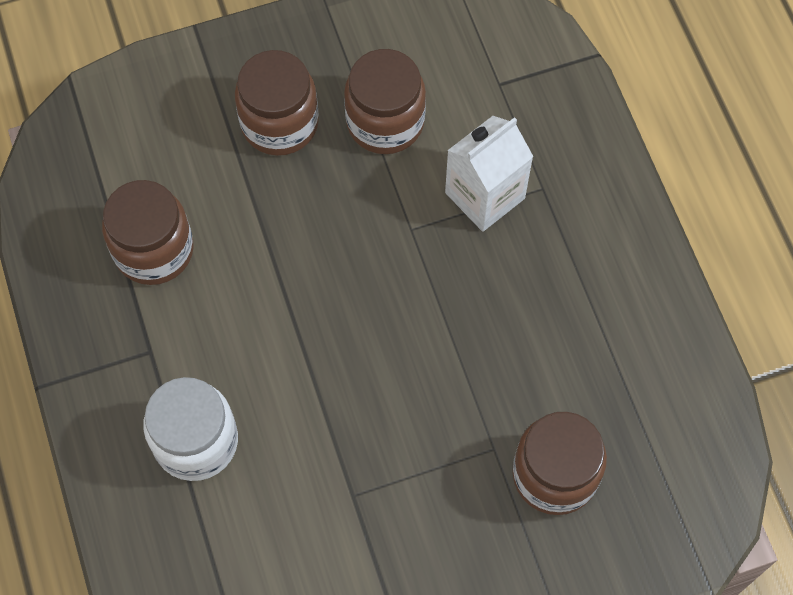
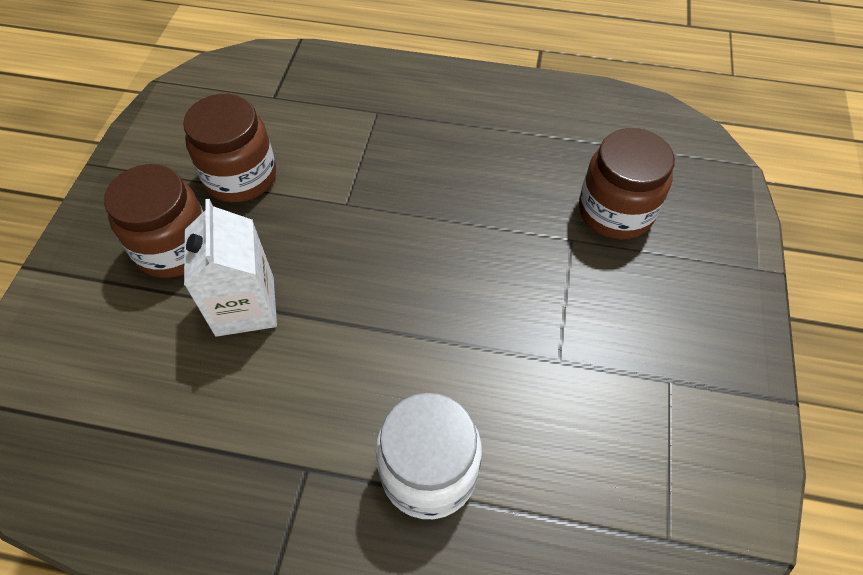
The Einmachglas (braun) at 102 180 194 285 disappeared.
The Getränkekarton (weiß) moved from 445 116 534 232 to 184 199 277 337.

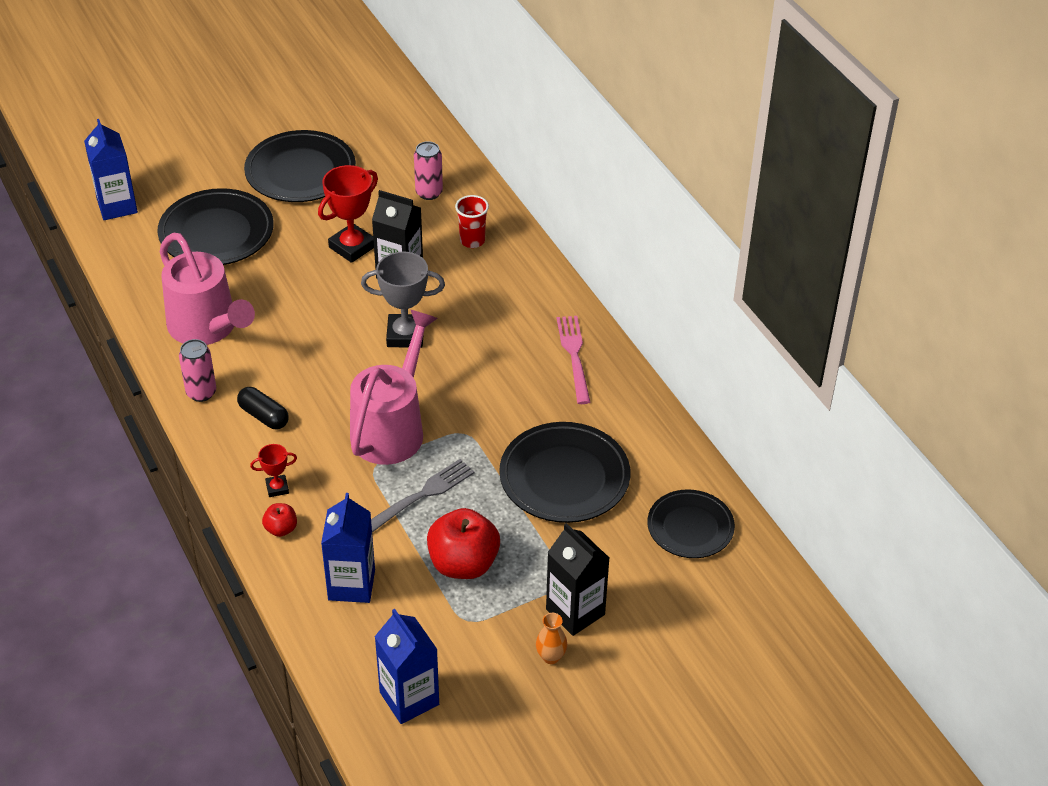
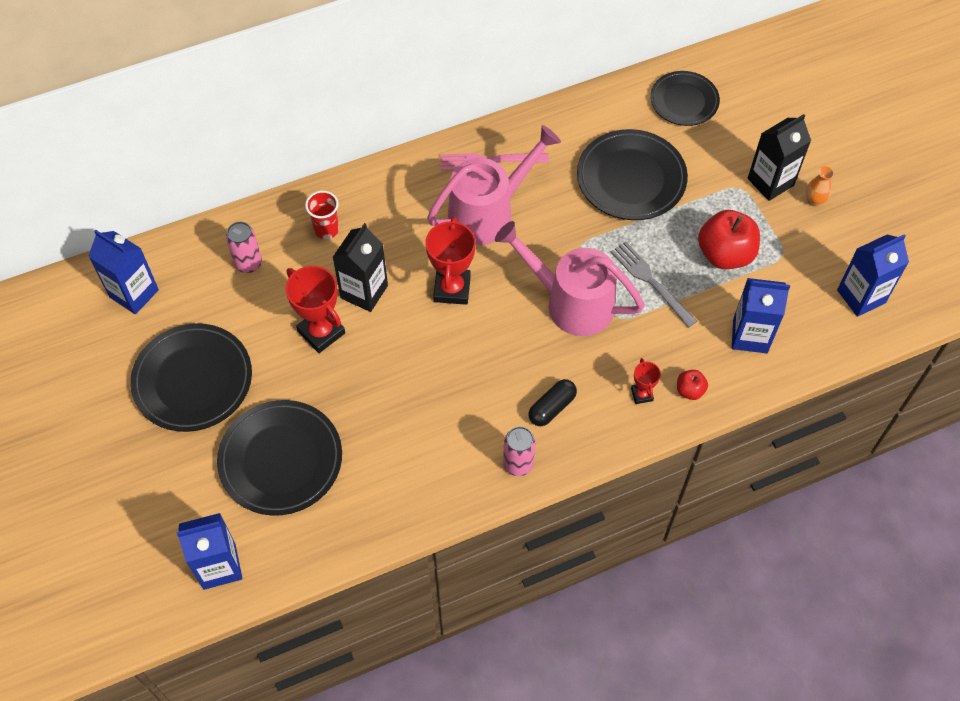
The Gießkanne (rosa) moved from 160 232 255 345 to 427 125 561 245.
The Pokal (grau) at 361 251 445 348 became the Pokal (rot) at 425 216 476 305.
The Getränkekarton (blau) at 88 230 159 314 appeared.

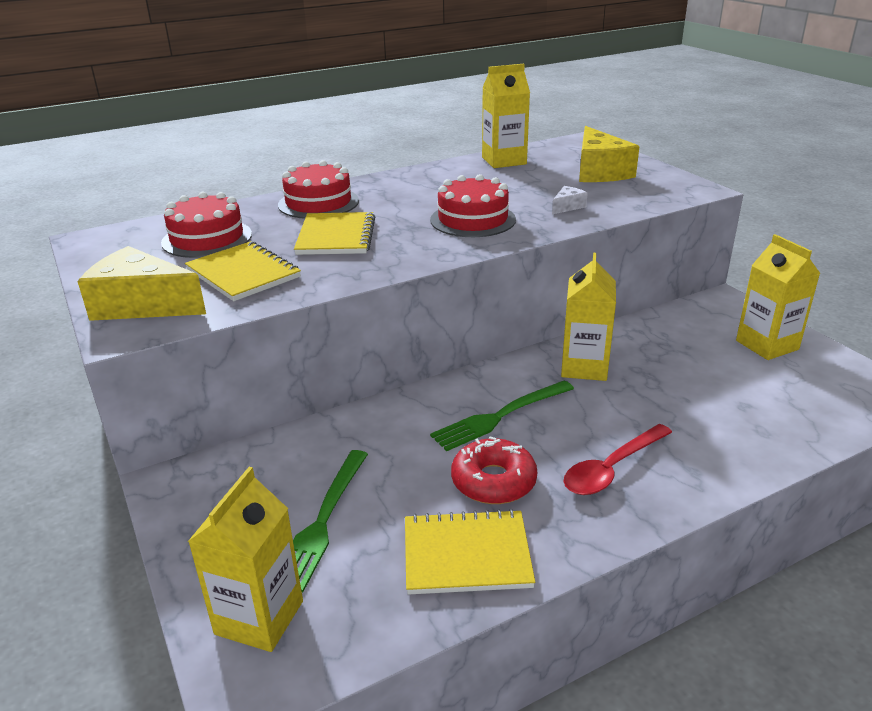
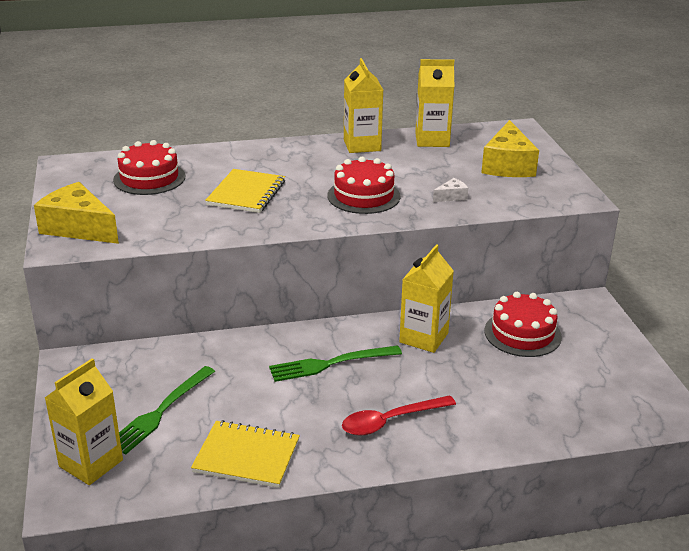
The Notizbuch (gelb) at 185 241 301 301 disappeared.
The Kuchen (rot) moved from 278 160 359 219 to 484 292 562 357.
The Donut (rot) at 451 436 537 504 disappeared.
The Getränkekarton (gelb) moved from 736 234 821 360 to 344 58 383 153.

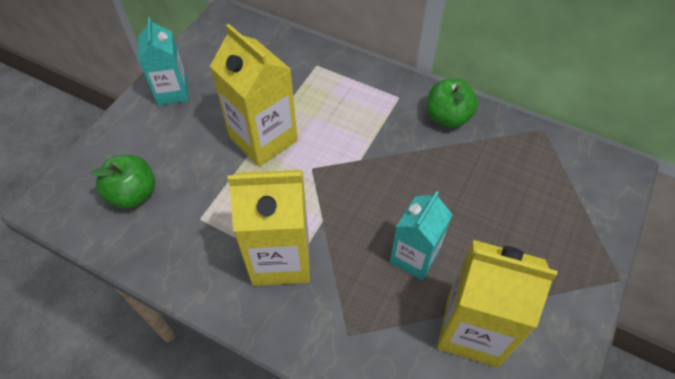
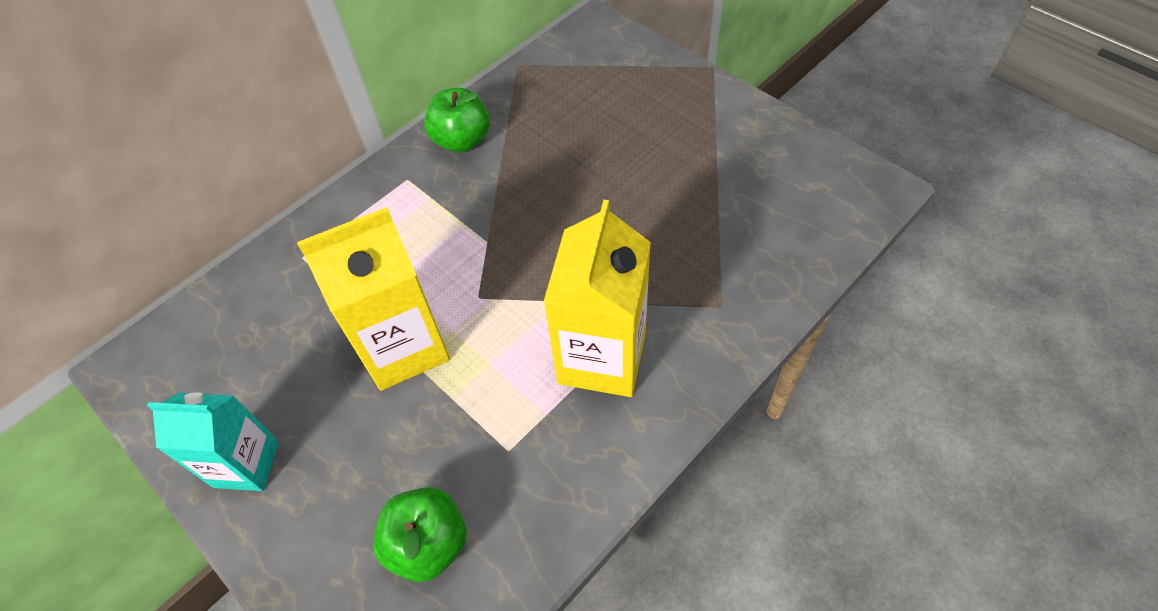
The Getränkekarton (türkis) at 390 191 453 280 disappeared.
The Getränkekarton (gelb) at 437 240 558 368 disappeared.

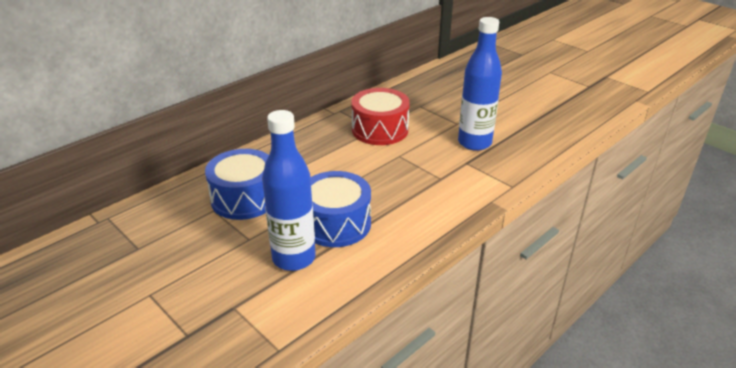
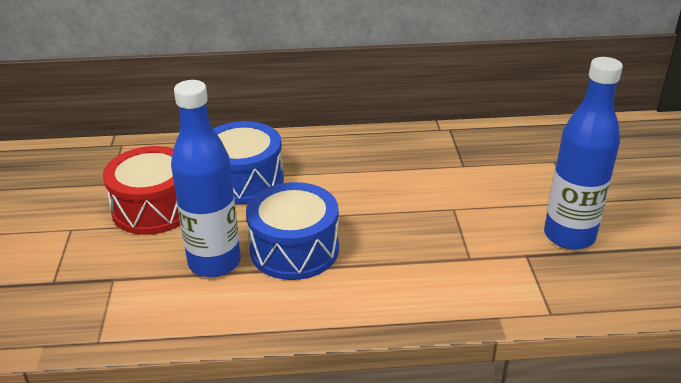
The Trommel (rot) moved from 351 88 410 145 to 103 146 180 235.

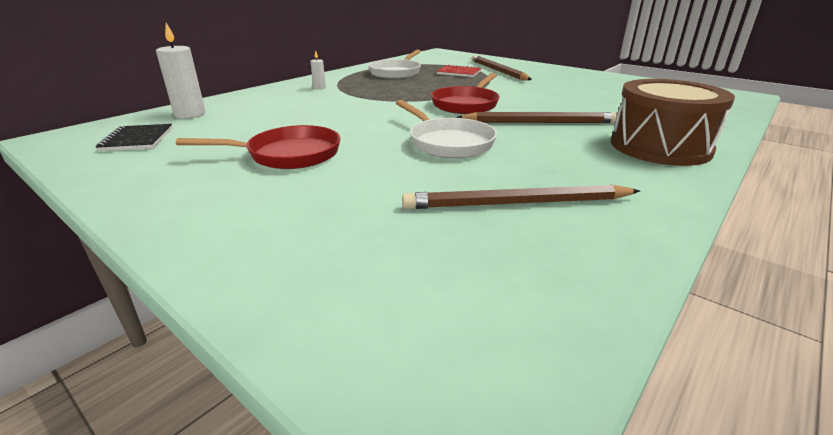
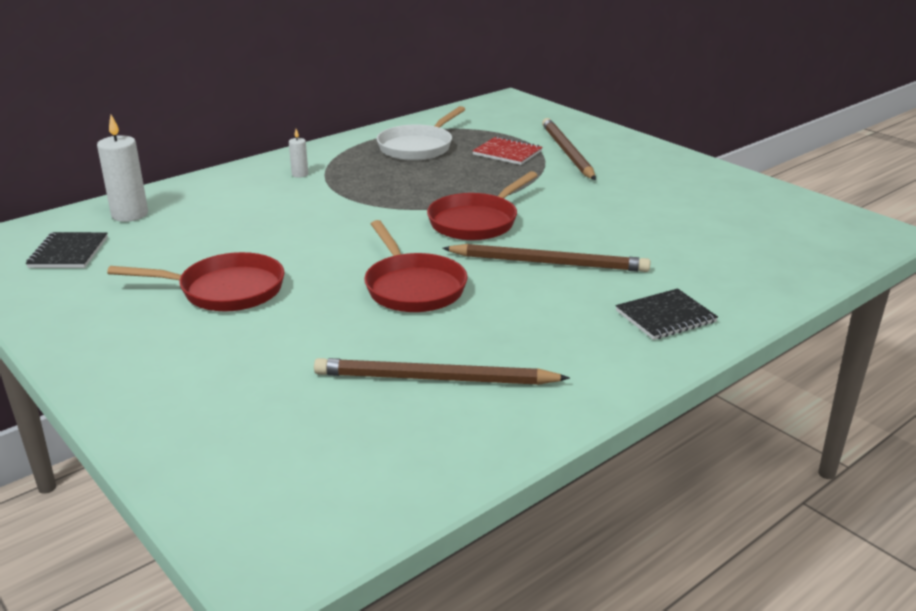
The Pfanne (weiß) at 396 100 497 158 became the Pfanne (rot) at 364 220 467 312.
The Trommel (braun) at 611 79 735 166 was replaced by the Notizbuch (schwarz) at 616 288 718 340.

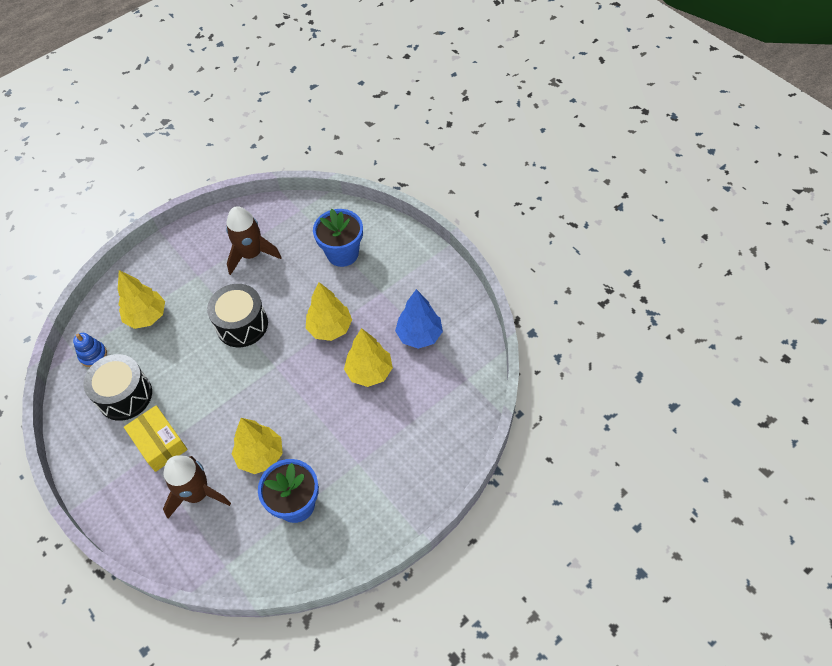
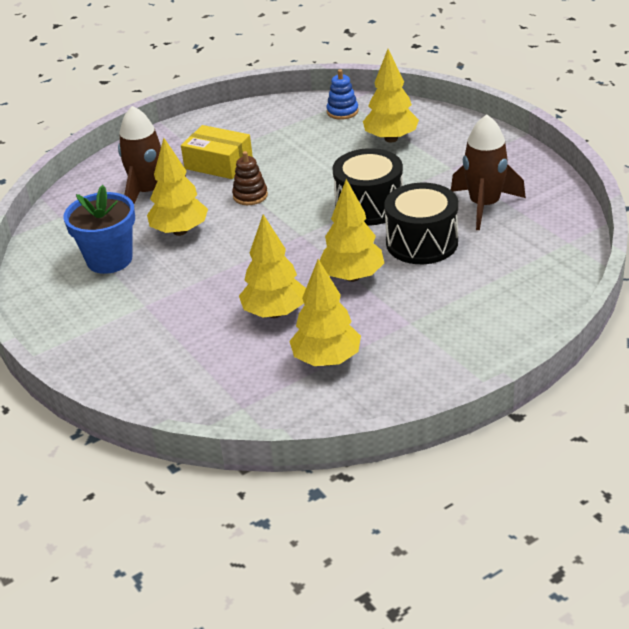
The Trommel (schwarz) moved from 83 354 152 421 to 384 183 458 264.
The Schachtel (gelb) at 124 406 188 472 turned 60 degrees clockwise.
The Blumentopf (blau) at 313 208 363 267 disappeared.
The Baum (blau) at 395 289 443 349 became the Baum (gelb) at 289 259 361 366.
The Stapelspielzeug (braun) at 232 151 268 205 appeared.

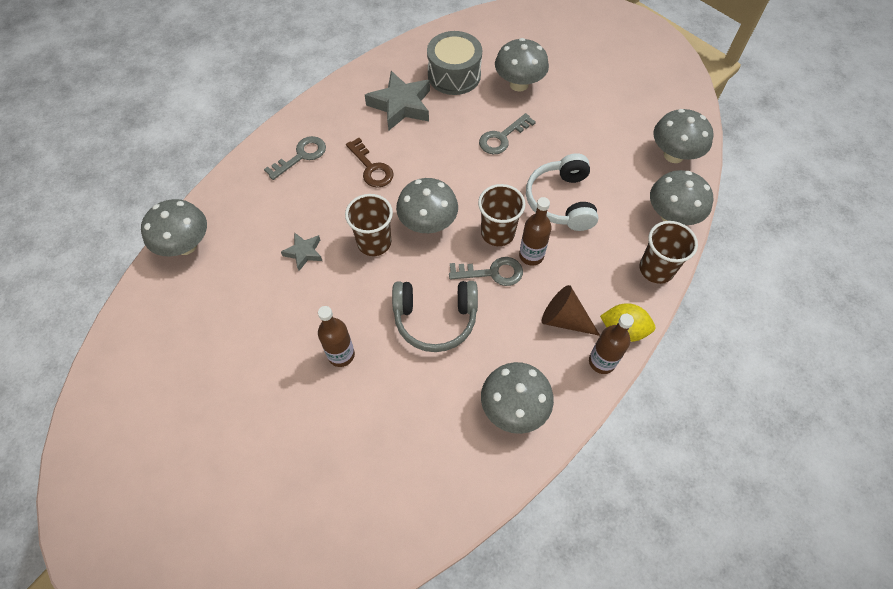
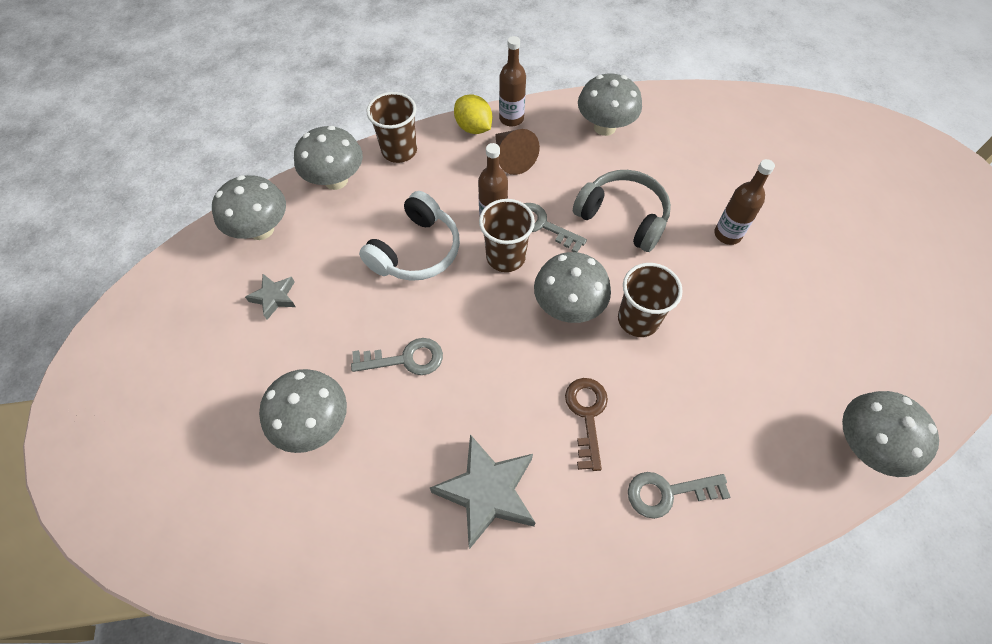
The Stern (grau) moved from 281 232 322 271 to 245 274 296 320.
The Trommel (grau) at 427 31 482 95 disappeared.

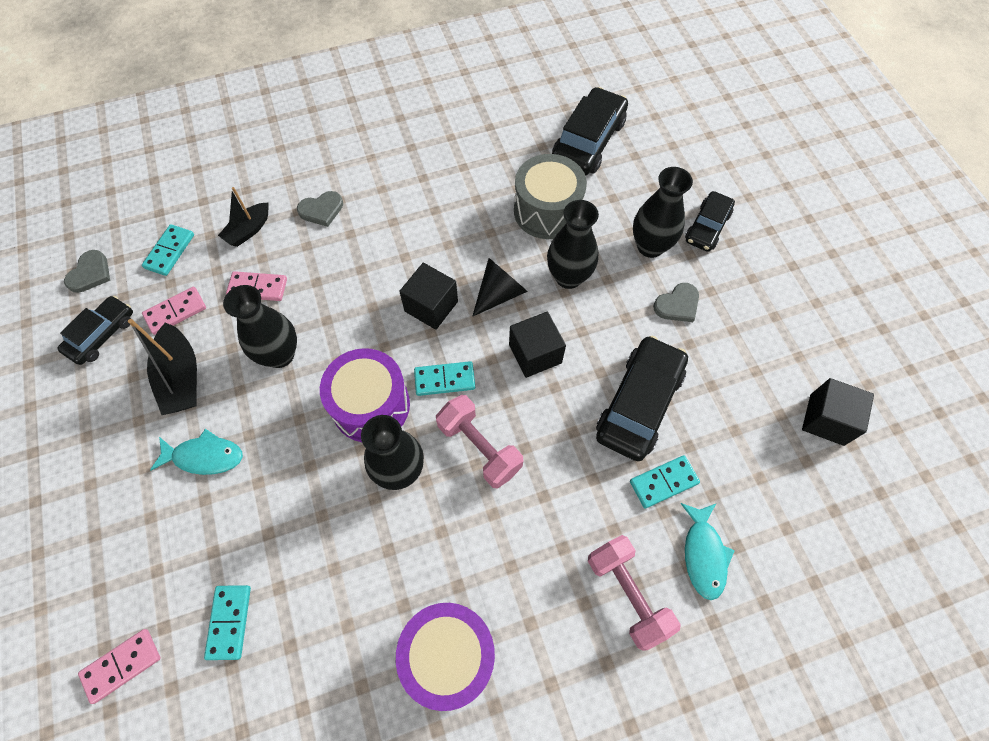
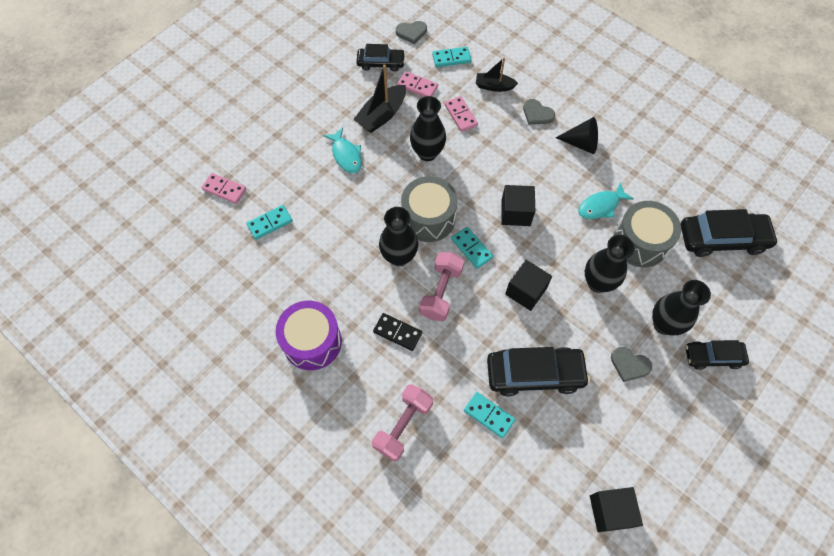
The Trommel (lila) at 320 348 410 442 became the Trommel (grau) at 401 176 458 242.
The Kegel (schwarz) moved from 472 258 528 317 to 556 117 598 154.
The Fisch (türkis) moved from 680 503 735 600 to 578 182 634 219.
The Dominostein (schwarz) at 373 313 422 351 appeared.

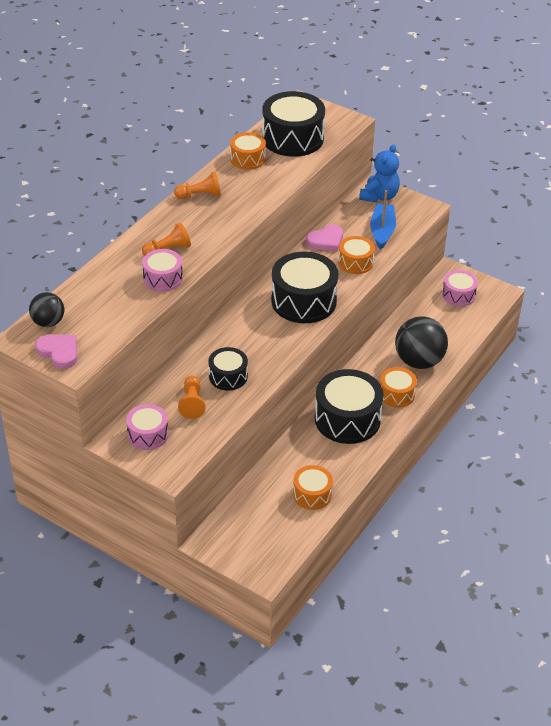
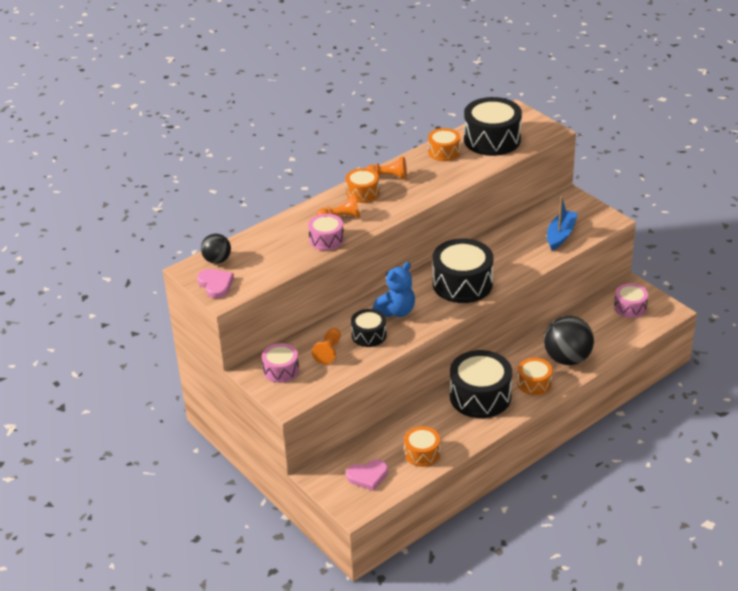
The Herz (rosa) moved from 306 224 343 251 to 346 459 388 491.
The Trommel (orange) moved from 338 236 375 274 to 346 168 380 203.
The Teddybär (blau) moved from 359 144 400 202 to 373 262 415 317.

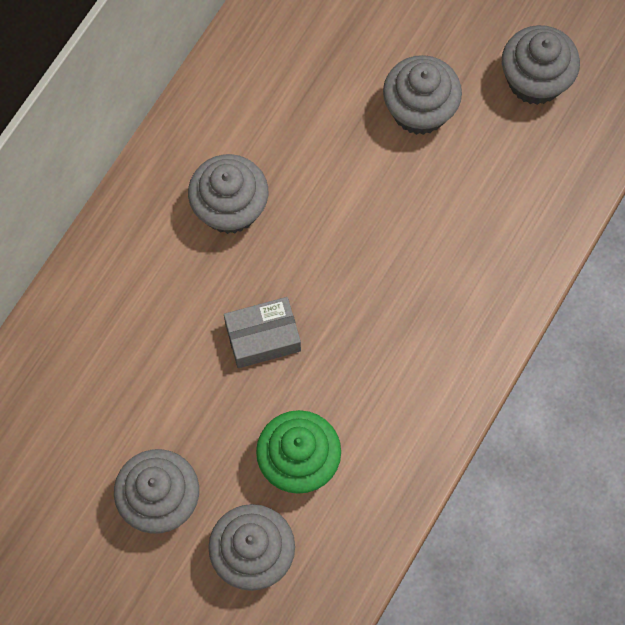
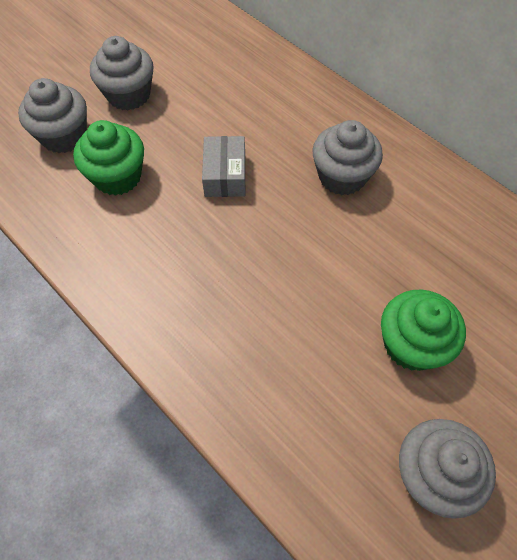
The Muffin (grau) at 383 55 462 135 became the Muffin (grün) at 381 290 466 371.

